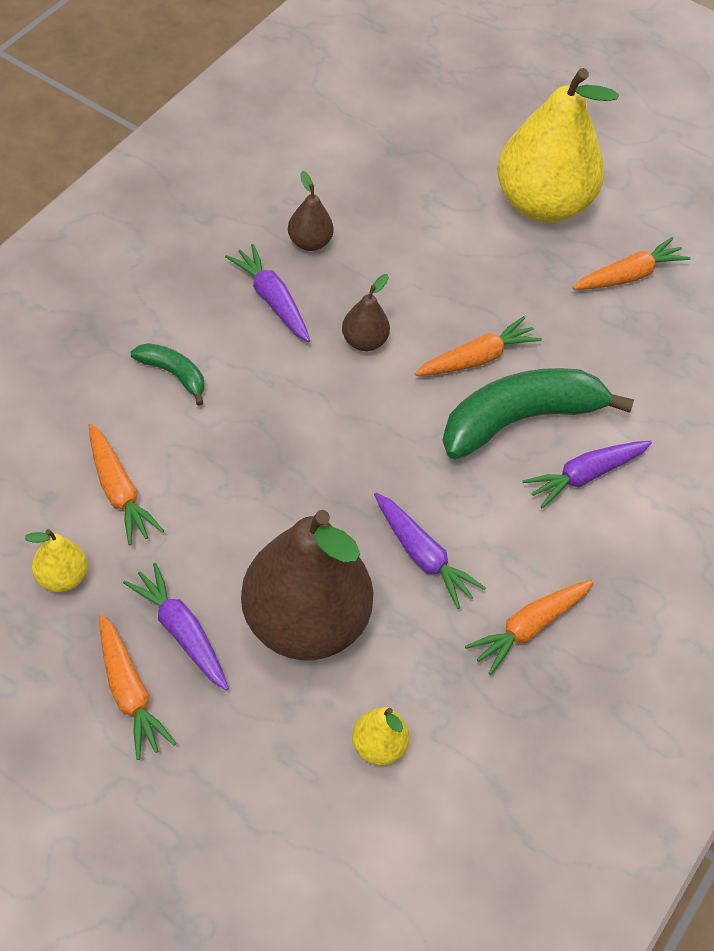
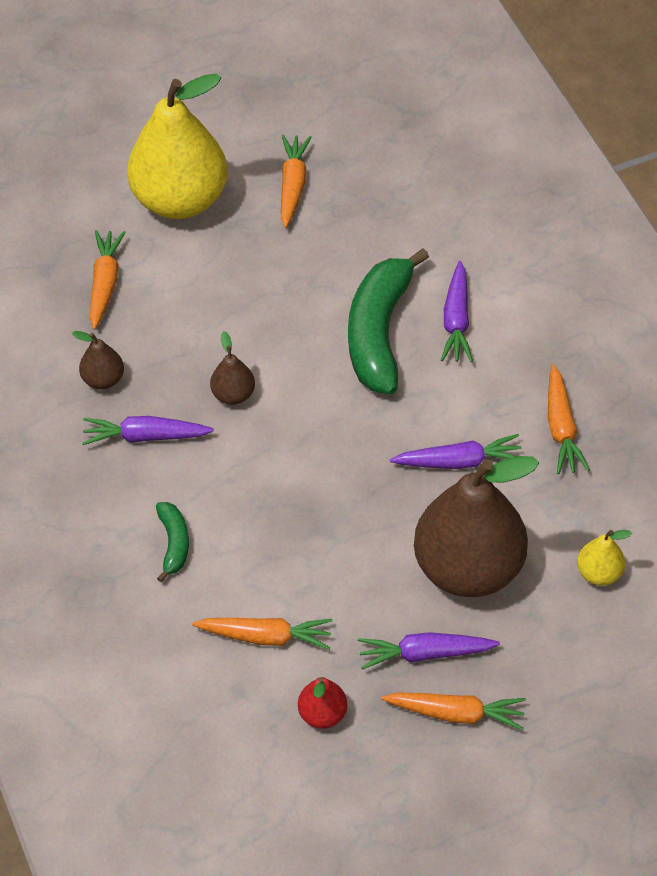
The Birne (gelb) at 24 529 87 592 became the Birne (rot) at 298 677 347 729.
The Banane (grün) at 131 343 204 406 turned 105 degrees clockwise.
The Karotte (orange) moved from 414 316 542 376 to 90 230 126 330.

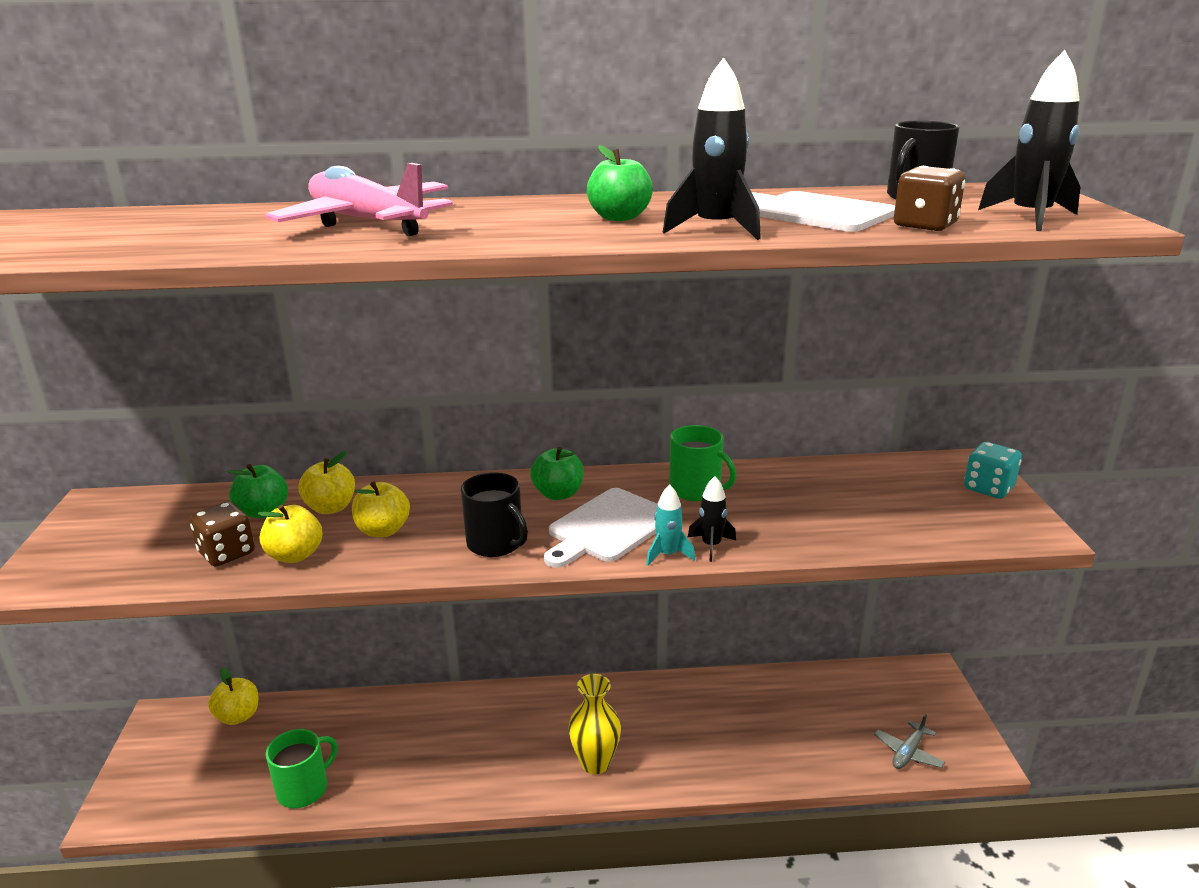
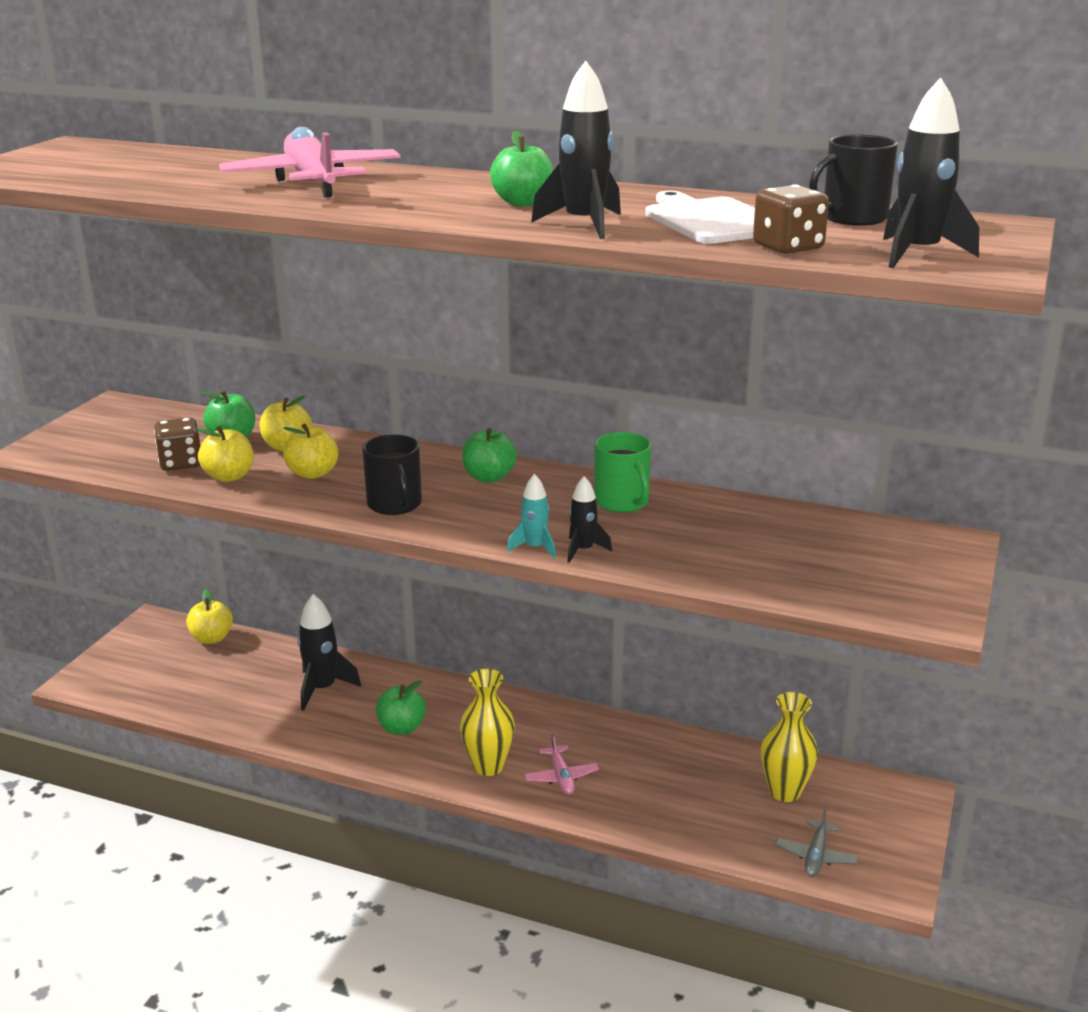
The Tasse (grün) at 266 729 338 808 disappeared.
The Schneidebrett (weiß) at 544 488 658 568 disappeared.
The Flugzeug (grau) at 874 714 945 769 turned 45 degrees counterclockwise.
The Spielwürfel (türkis) at 964 442 1022 499 disappeared.
The Rakete (schwarz) at 297 594 361 711 appeared.
The Apfel (grün) at 376 680 426 735 appeared.
The Flugzeug (rosa) at 524 733 599 795 appeared.
The Vase (gelb) at 761 692 818 802 appeared.

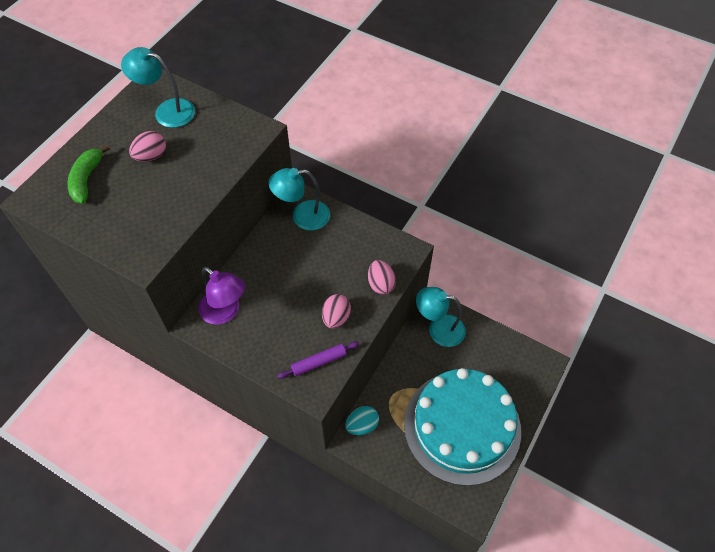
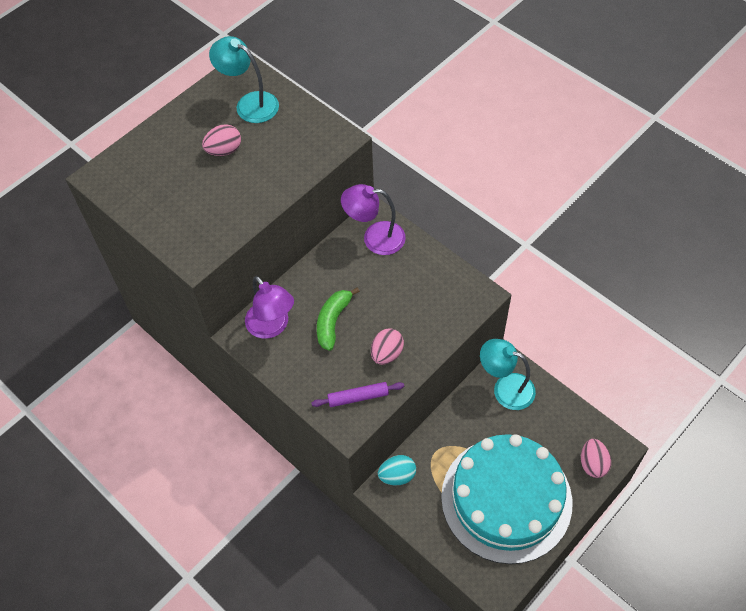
The Banane (grün) moved from 67 145 110 204 to 317 287 360 351.
The Lampe (türkis) at 269 168 330 231 became the Lampe (lila) at 341 184 406 255.
The Ei (rosa) moved from 368 260 396 294 to 581 439 611 478.

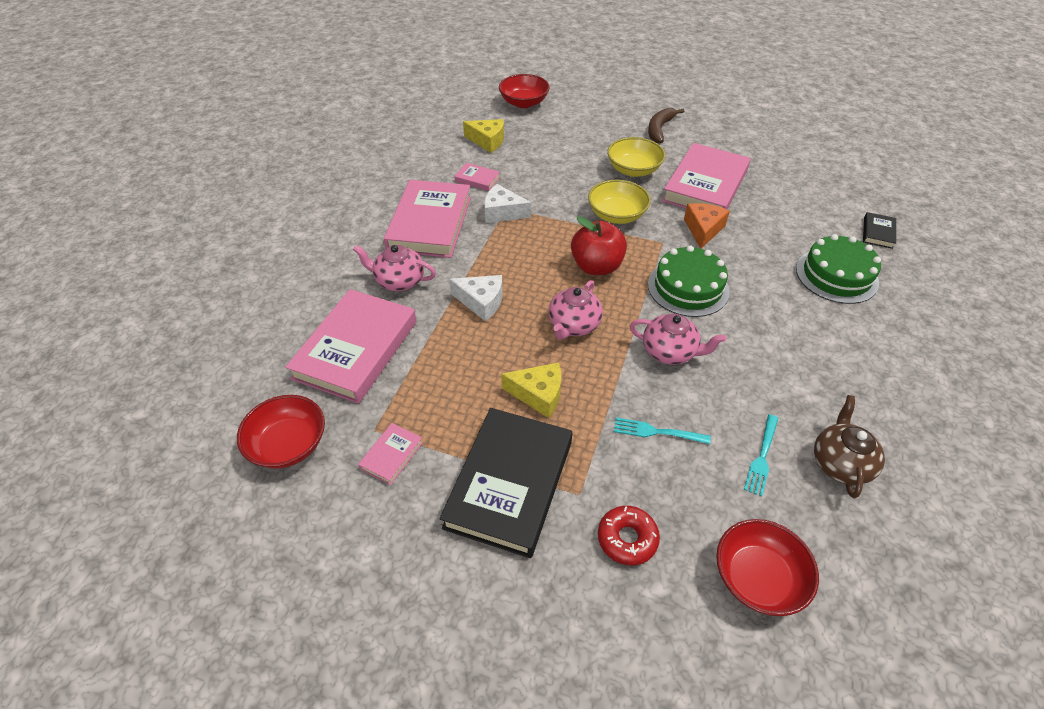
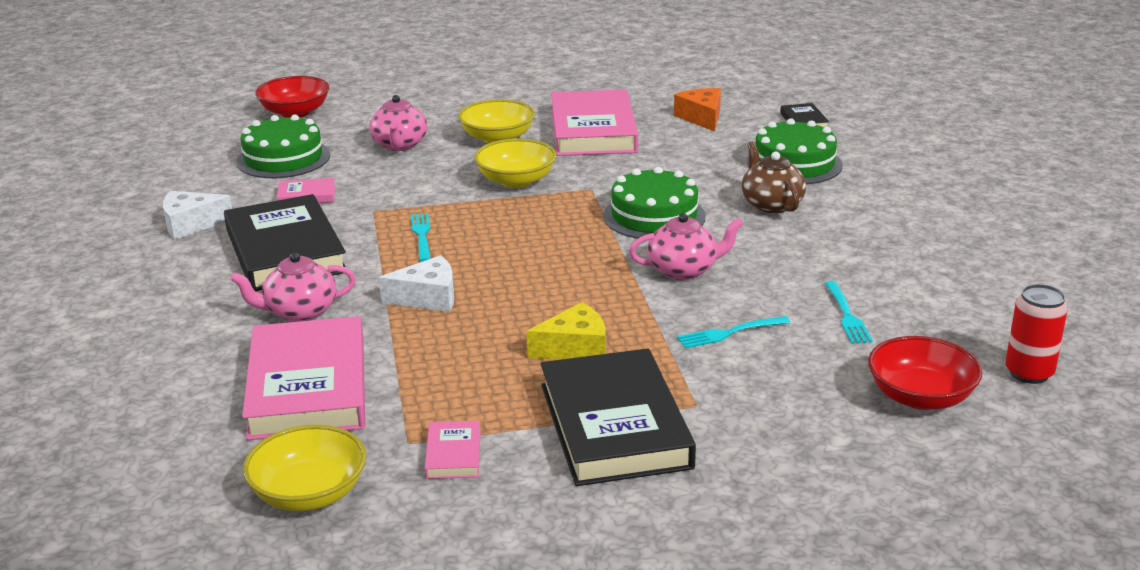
The Schüssel (rot) at 237 395 325 469 became the Schüssel (gelb) at 243 425 366 511.
The Buch (rosa) at 384 180 471 258 became the Buch (schwarz) at 224 194 346 291.
The Käse (gelb) at 463 119 504 153 was replaced by the Kuchen (grün) at 236 114 330 178.
The Käse (weiß) moved from 484 184 531 223 to 163 191 232 240.
The Teekanne (rosa) moved from 548 280 603 340 to 369 95 427 151.
The Apfel (rot) at 571 217 627 275 disappeared.
The Donut (rot) at 598 506 660 565 disappeared.
The Banane (braun) at 648 108 684 143 disappeared.
The Käse (orange) moved from 684 203 730 249 to 674 88 721 131.
The Teekanne (braun) moved from 814 395 885 498 to 741 142 806 213.
The Gabel (türkis) at 410 213 431 262 appeared.
The Dose (rot) at 1005 284 1068 384 appeared.

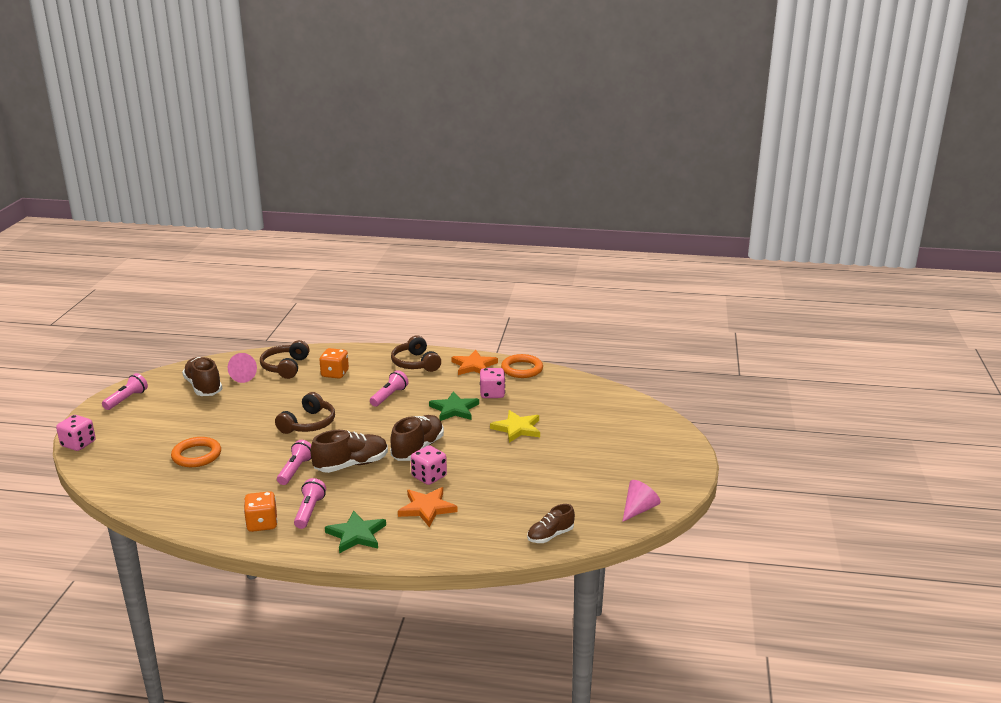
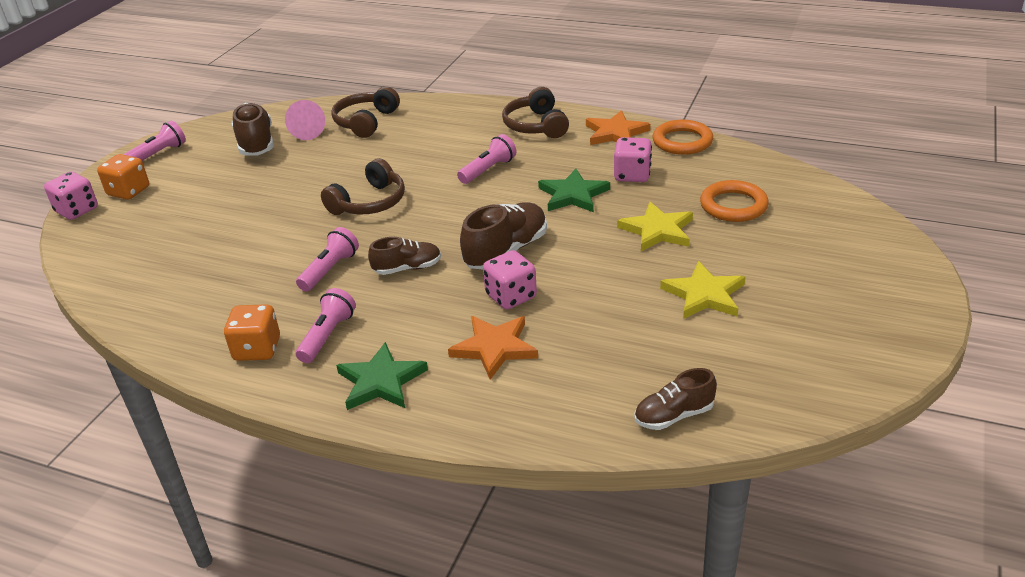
The Ring (orange) moved from 171 437 221 467 to 700 180 769 222.
The Schuh (braun) at 310 430 388 473 changed to 0.63 times the size.
The Spielwürfel (orange) moved from 319 348 349 379 to 97 154 149 200.
The Kegel (rosa) at 622 480 660 522 disappeared.
The Stern (gelb) at 660 261 745 319 appeared.

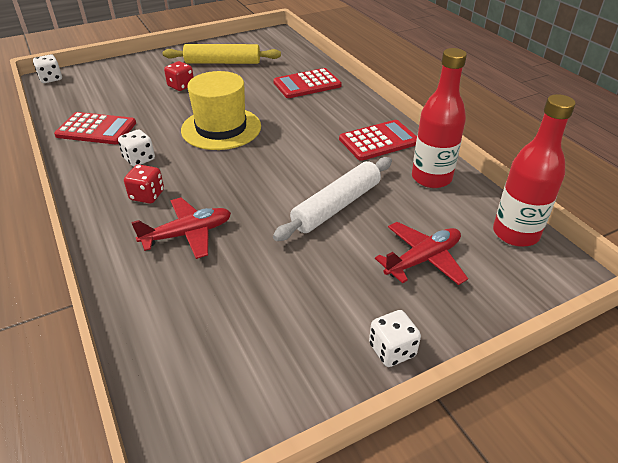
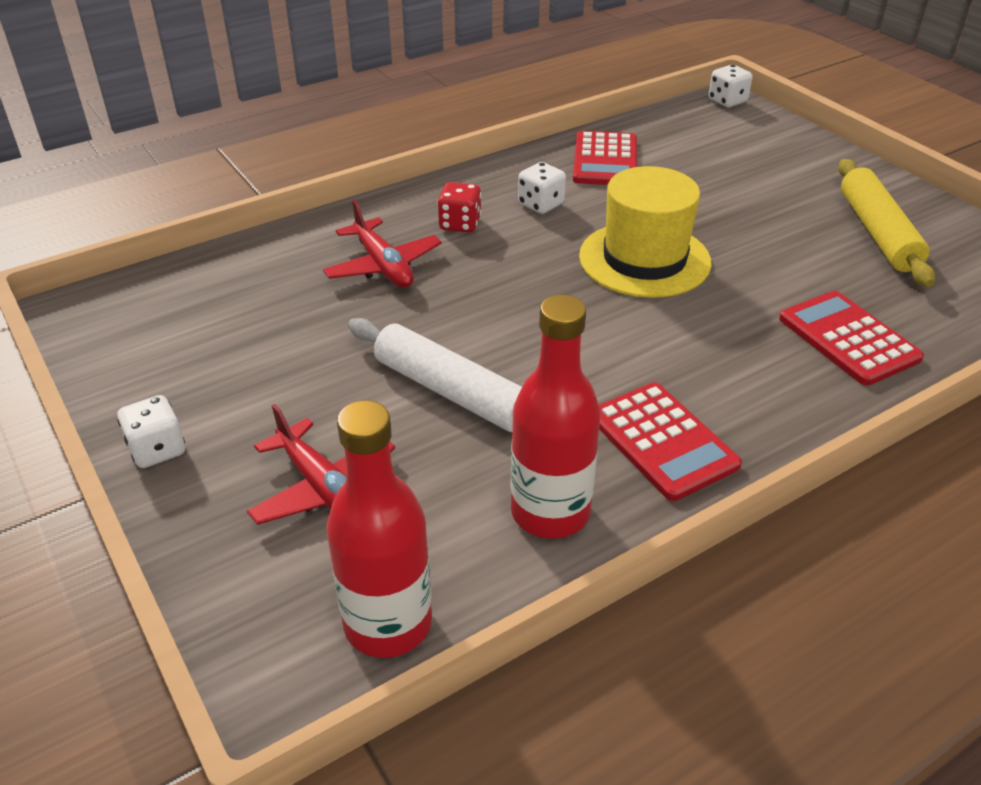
The Spielwürfel (rot) at 164 61 194 91 disappeared.

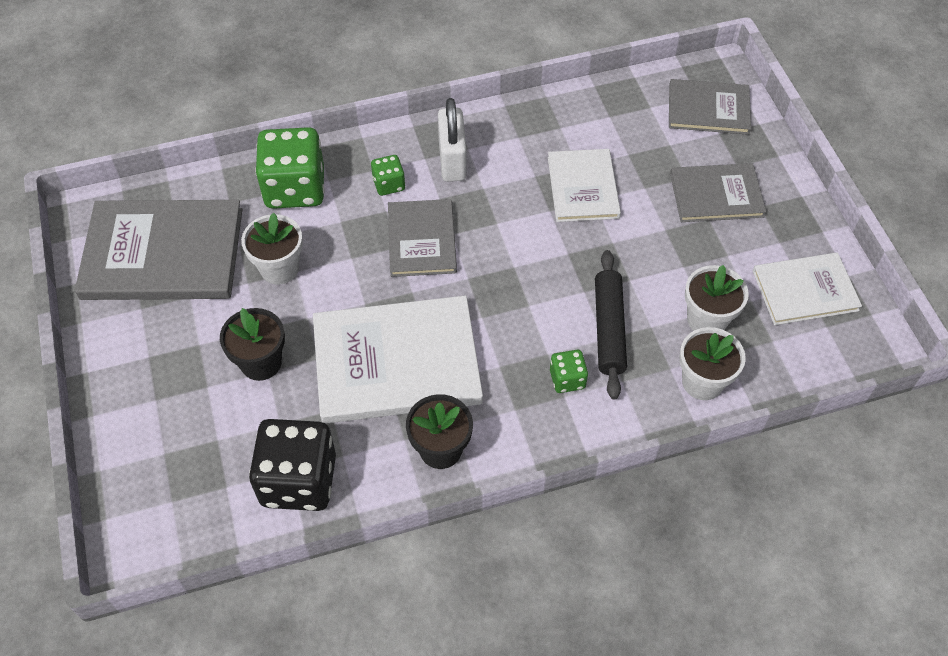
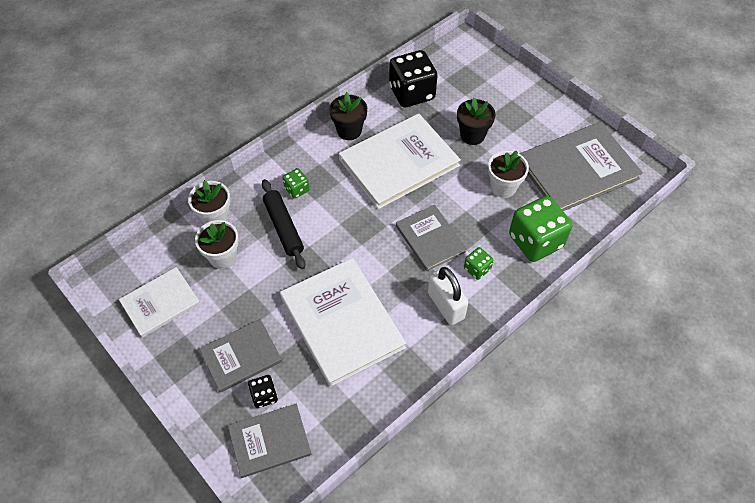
The Buch (weiß) at 548 149 621 222 changed to 1.70 times the size.
The Spielwürfel (schwarz) at 248 375 278 408 appeared.

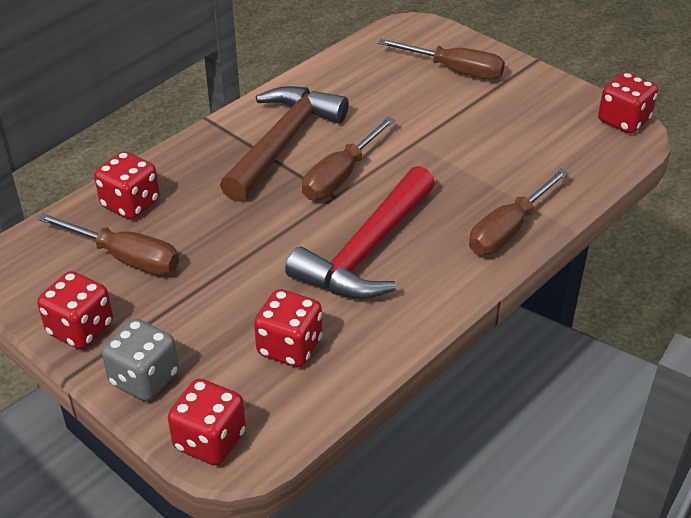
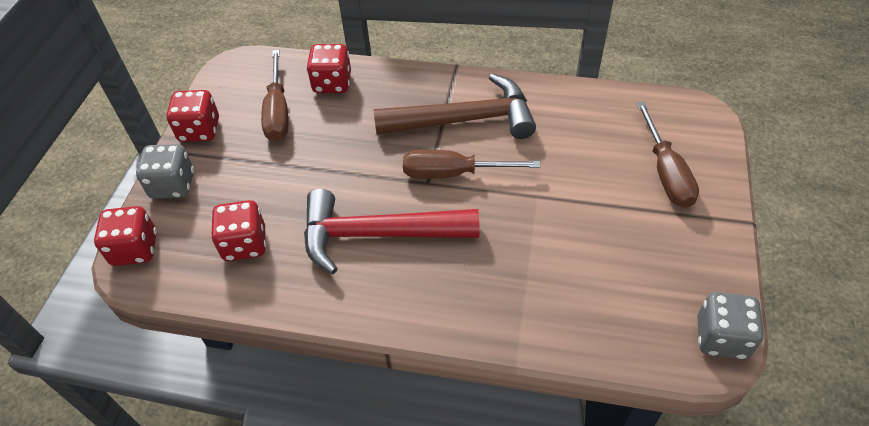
The Schraubenzieher (braun) at 469 169 569 255 disappeared.
The Spielwürfel (rot) at 598 72 658 134 became the Spielwürfel (grau) at 697 292 764 359.

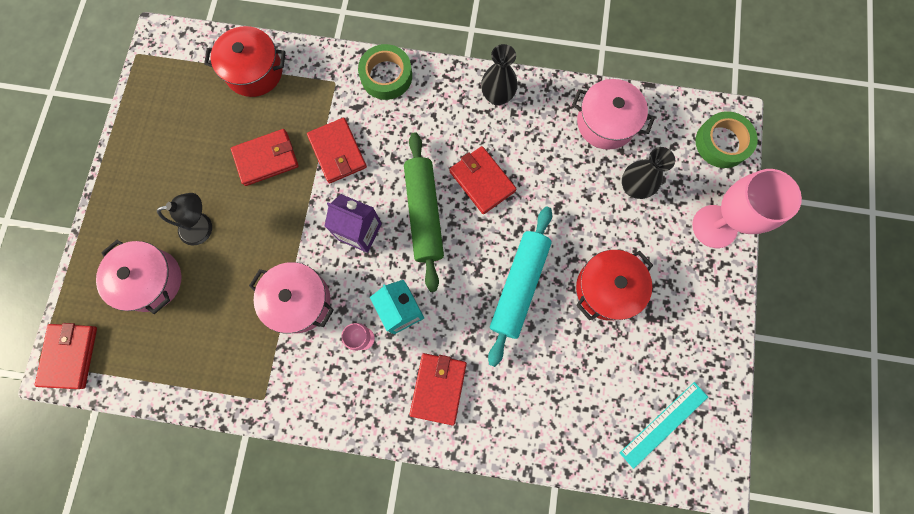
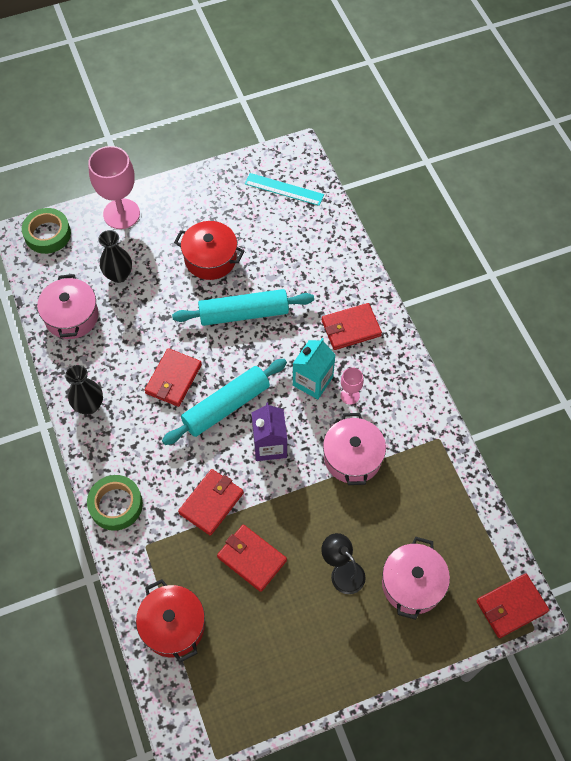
The Nudelholz (grün) at 404 132 444 292 became the Nudelholz (türkis) at 162 359 287 445.

